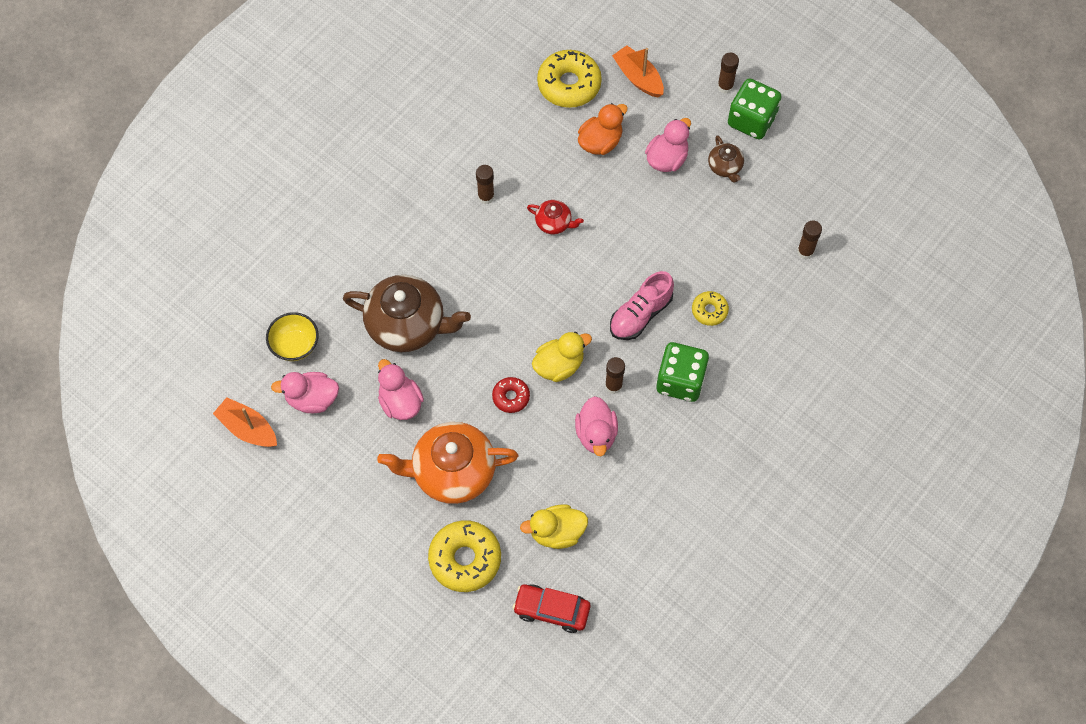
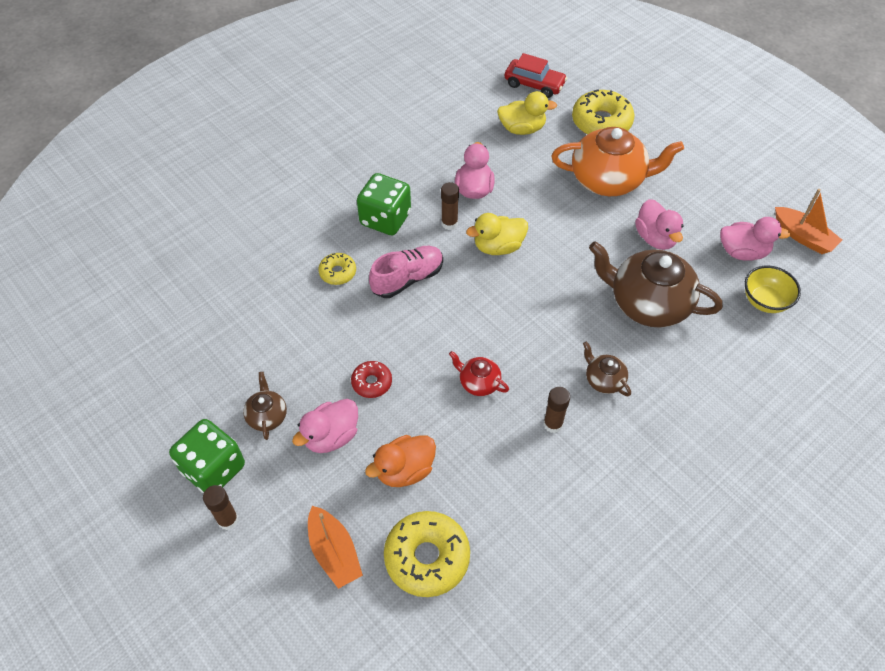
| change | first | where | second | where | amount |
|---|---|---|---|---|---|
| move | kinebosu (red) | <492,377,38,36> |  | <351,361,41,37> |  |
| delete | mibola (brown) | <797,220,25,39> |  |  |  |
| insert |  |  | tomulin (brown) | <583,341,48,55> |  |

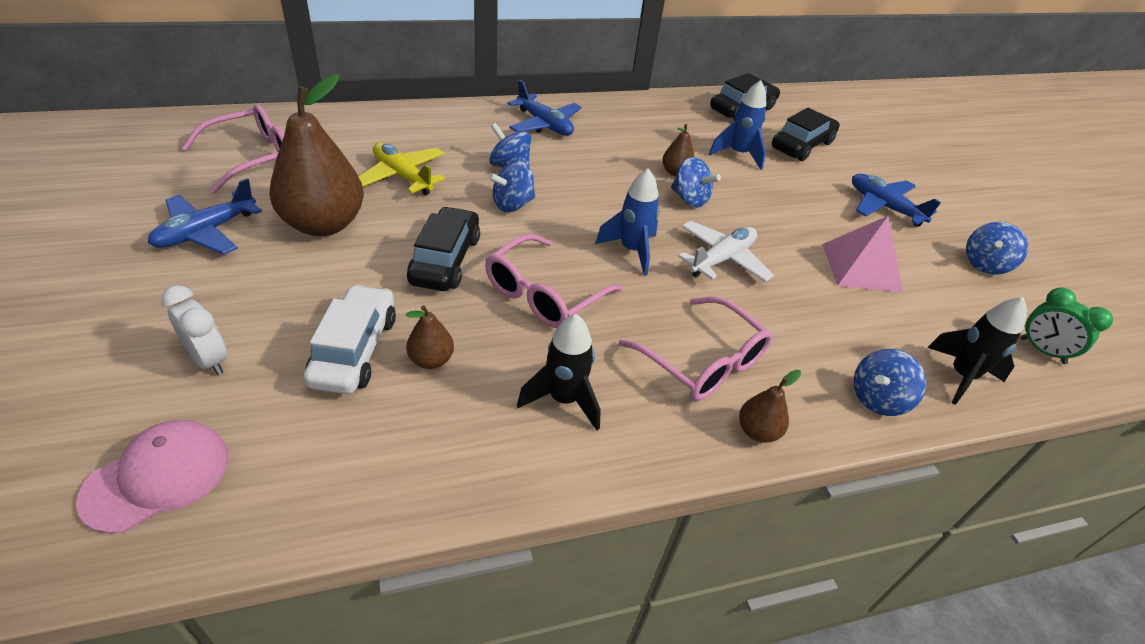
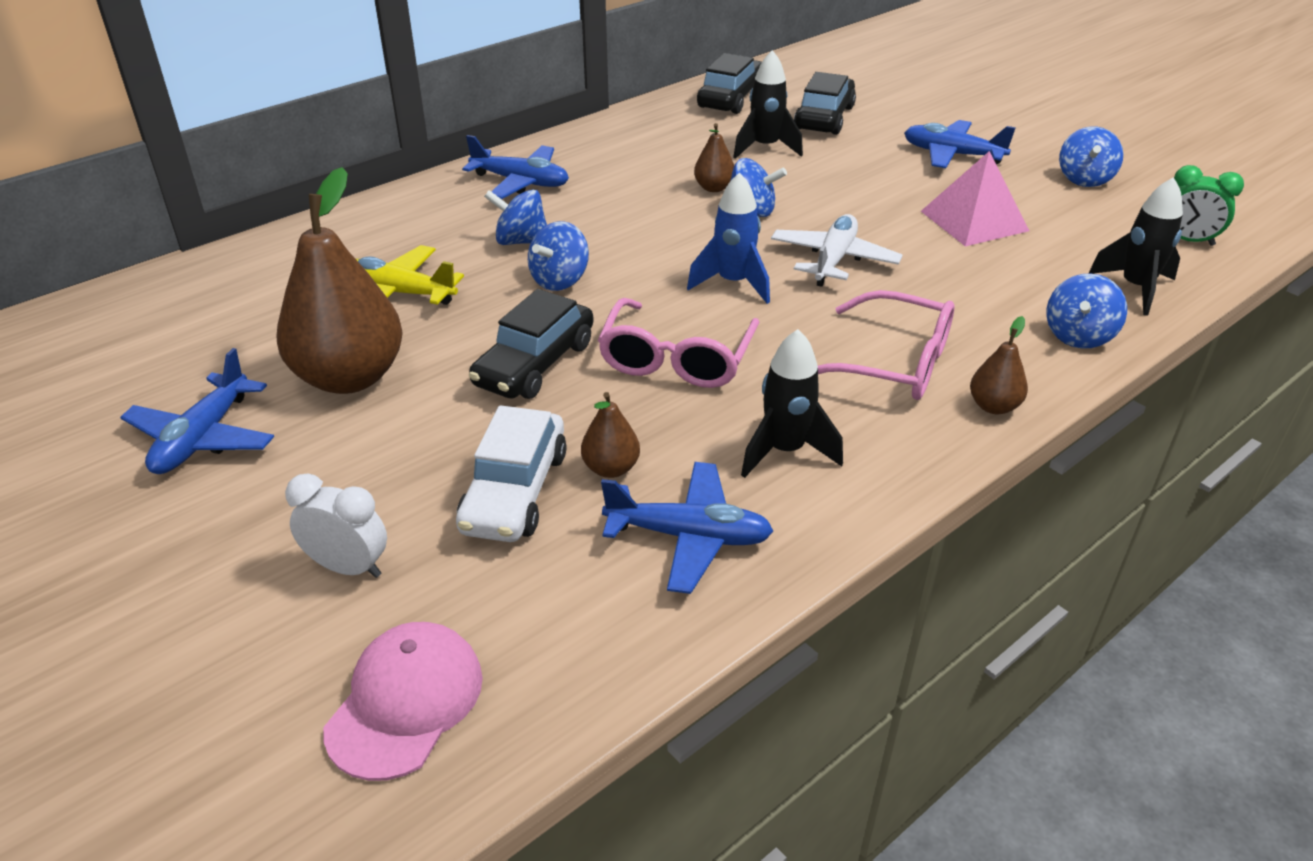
| change | first | where | second | where | amount |
|---|---|---|---|---|---|
| delete | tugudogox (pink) | <182,104,102,90> |  |  |  |
| rotate | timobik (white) | <303,284,93,110> |  | <456,405,110,137> | 150 degrees counterclockwise |
| rotate | timobik (black) | <407,206,73,85> |  | <469,289,125,110> | 135 degrees counterclockwise |
| recolor | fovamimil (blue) | <709,80,58,90> | fovamimil (black) | <733,50,70,109> |  |
| insert |  |  | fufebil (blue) | <601,462,172,132> |  |

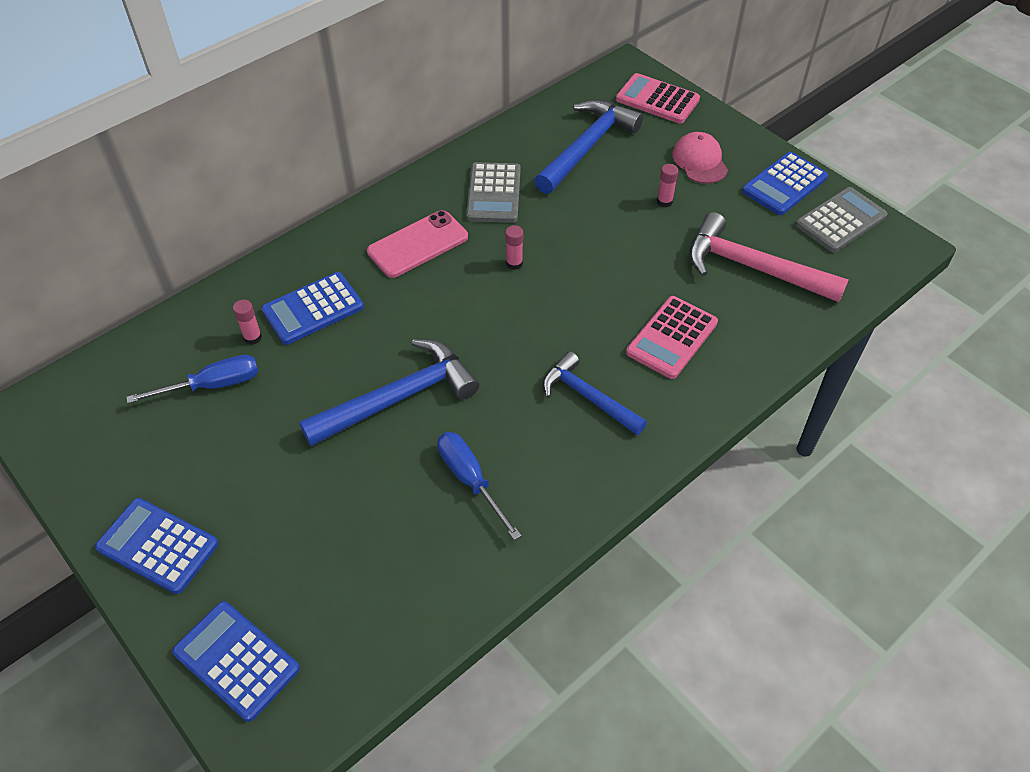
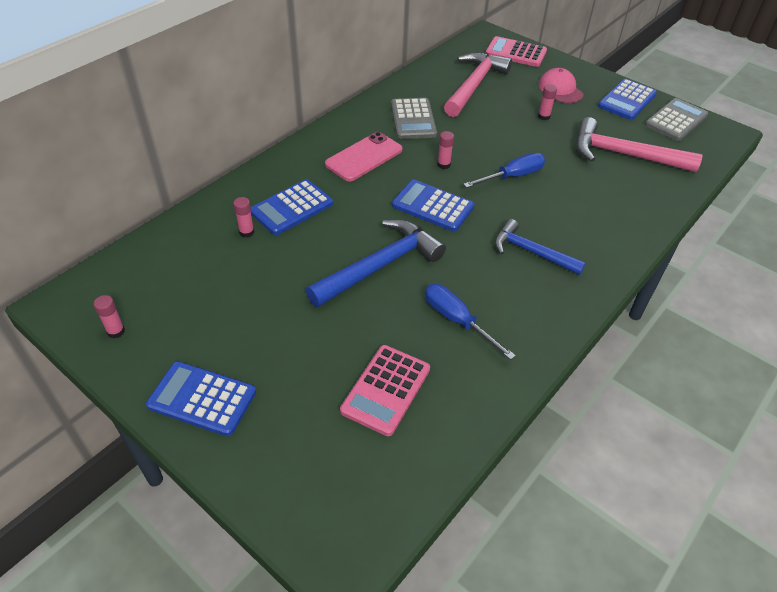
| change | first | where | second | where | amount |
|---|---|---|---|---|---|
| move | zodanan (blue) | <127,355,131,48> |  | <463,153,82,35> |  |
| move | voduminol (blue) | <172,601,128,121> |  | <392,180,82,52> |  |
| recolor | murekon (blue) | <534,99,109,95> | murekon (pink) | <444,52,68,65> |  |
| move | voduminol (pink) | <626,296,92,83> |  | <340,345,90,91> |  |
| insert |  |  | mibola (pink) | <94,295,31,43> |  |

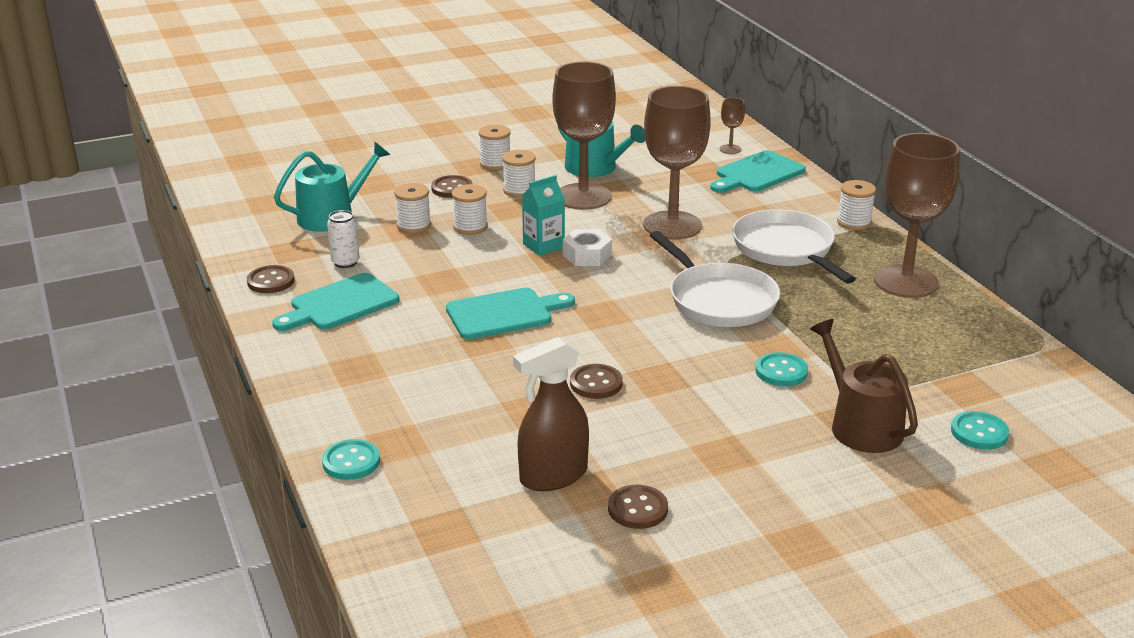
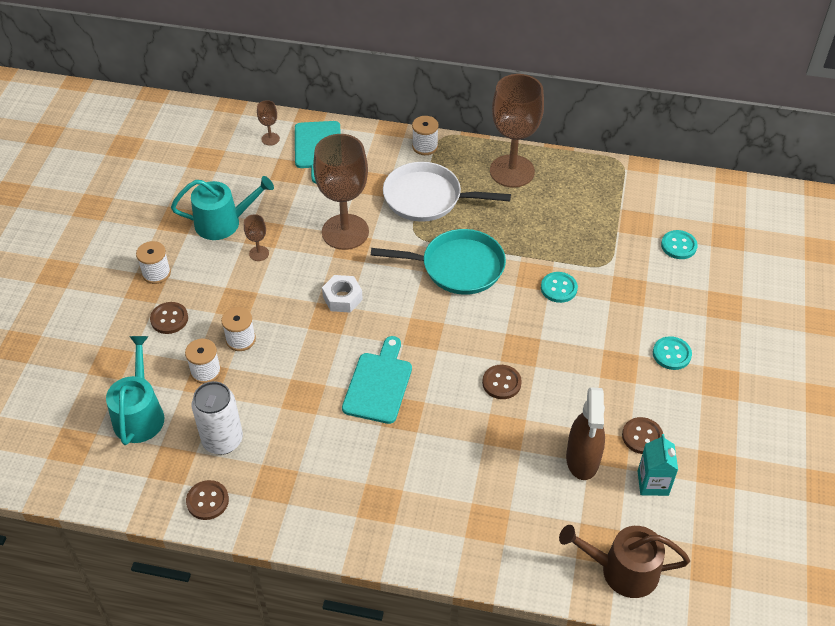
| change | first | where | second | where | amount |
|---|---|---|---|---|---|
| delete | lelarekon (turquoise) | <272,273,127,58> |  |  |  |
| move | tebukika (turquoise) | <322,439,58,41> |  | <653,336,39,34> |  |
| resize | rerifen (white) | <327,210,32,58> |  | <192,381,51,74> | x1.66 |
| delete | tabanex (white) | <502,150,33,48> |  |  |  |
| move | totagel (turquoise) | <522,175,43,81> |  | <638,434,40,62> |  |
| resize | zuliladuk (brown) | <552,61,64,149> |  | <244,214,25,47> | x0.41 |
| recolor | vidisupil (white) | <650,231,130,96> | vidisupil (turquoise) | <371,229,135,66> |  |
| move | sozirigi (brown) | <810,319,108,134> |  | <559,525,131,73> |  |

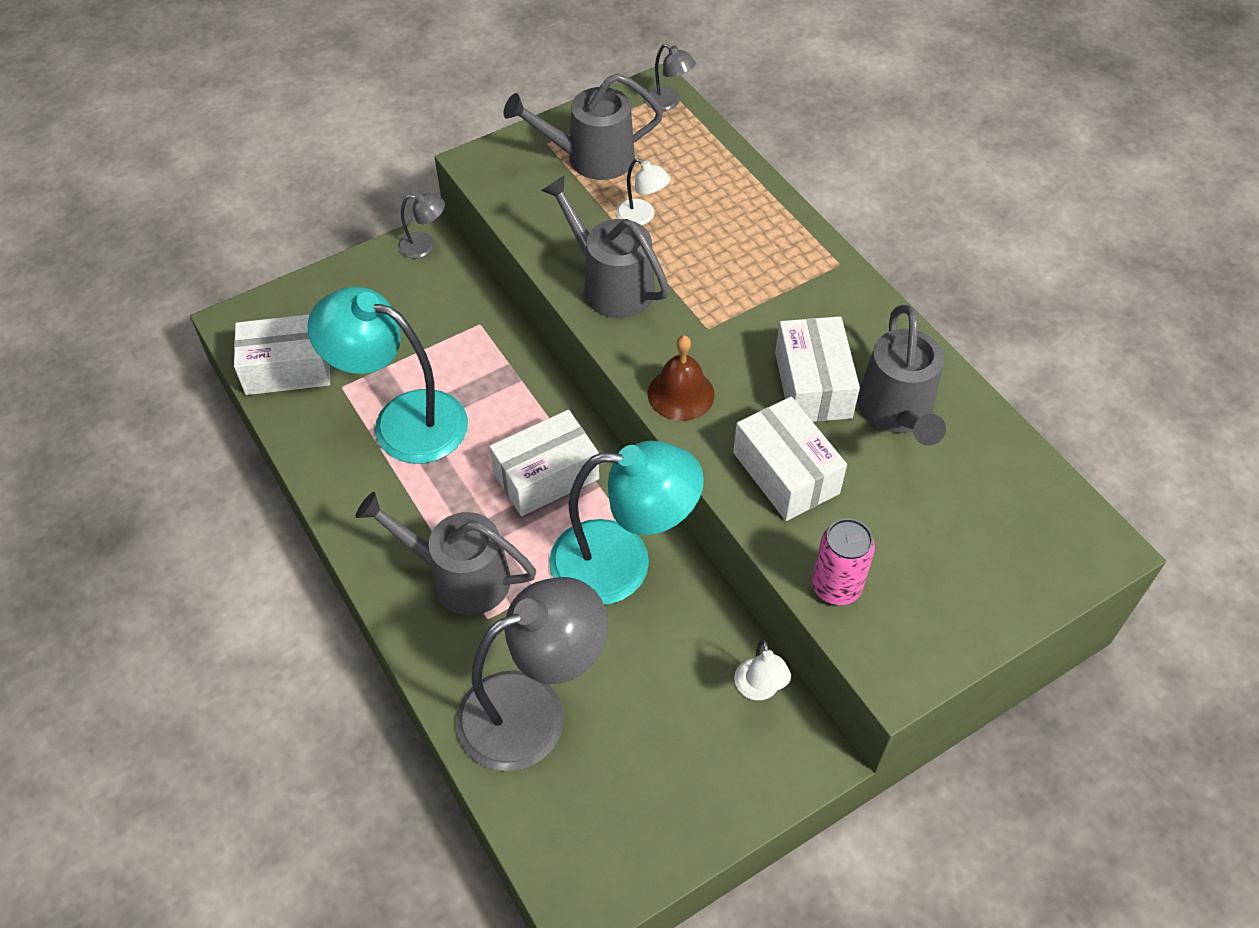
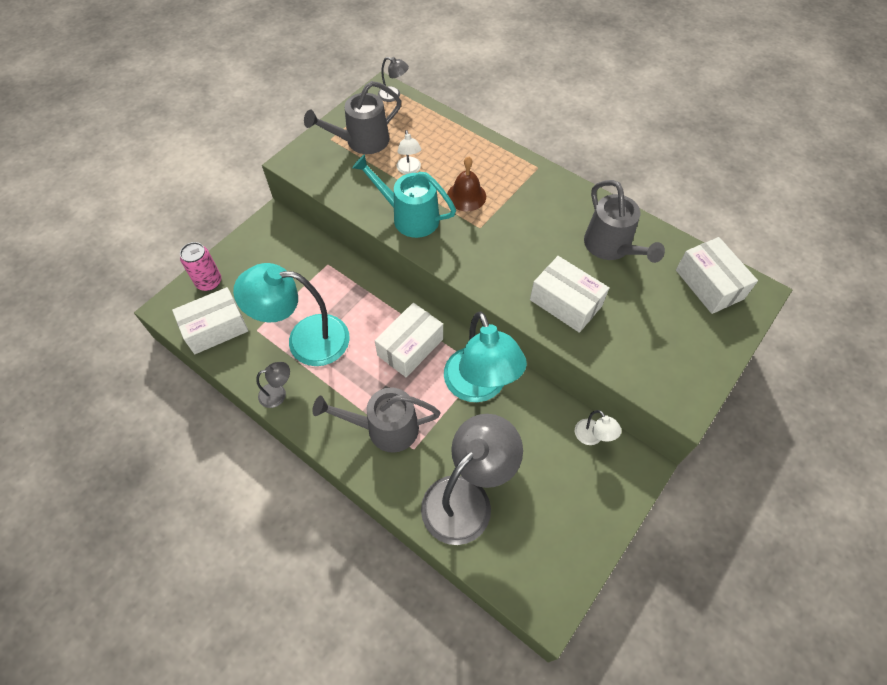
| change | first | where | second | where | amount |
|---|---|---|---|---|---|
| move | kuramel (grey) | <398,192,47,66> |  | <256,362,34,46> |  |
| recolor | sozirigi (grey) | <541,175,128,143> | sozirigi (turquoise) | <352,154,104,84> |  |
| rotate | kuramel (turquoise) | <549,441,155,164> |  | <444,312,83,90> | 90 degrees clockwise |
| rotate | kuramel (white) | <616,158,54,67> |  | <397,130,24,44> | 60 degrees clockwise |
| move | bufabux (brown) | <648,335,67,86> |  | <447,156,39,55> |  |
| move | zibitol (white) | <775,316,85,106> |  | <676,237,82,77> |  |
| move | rerifen (pink) | <812,519,63,86> |  | <180,242,41,49> |  |

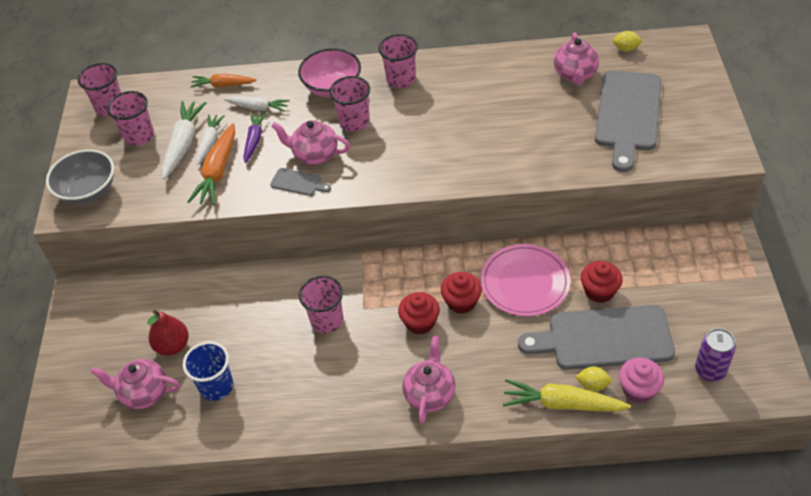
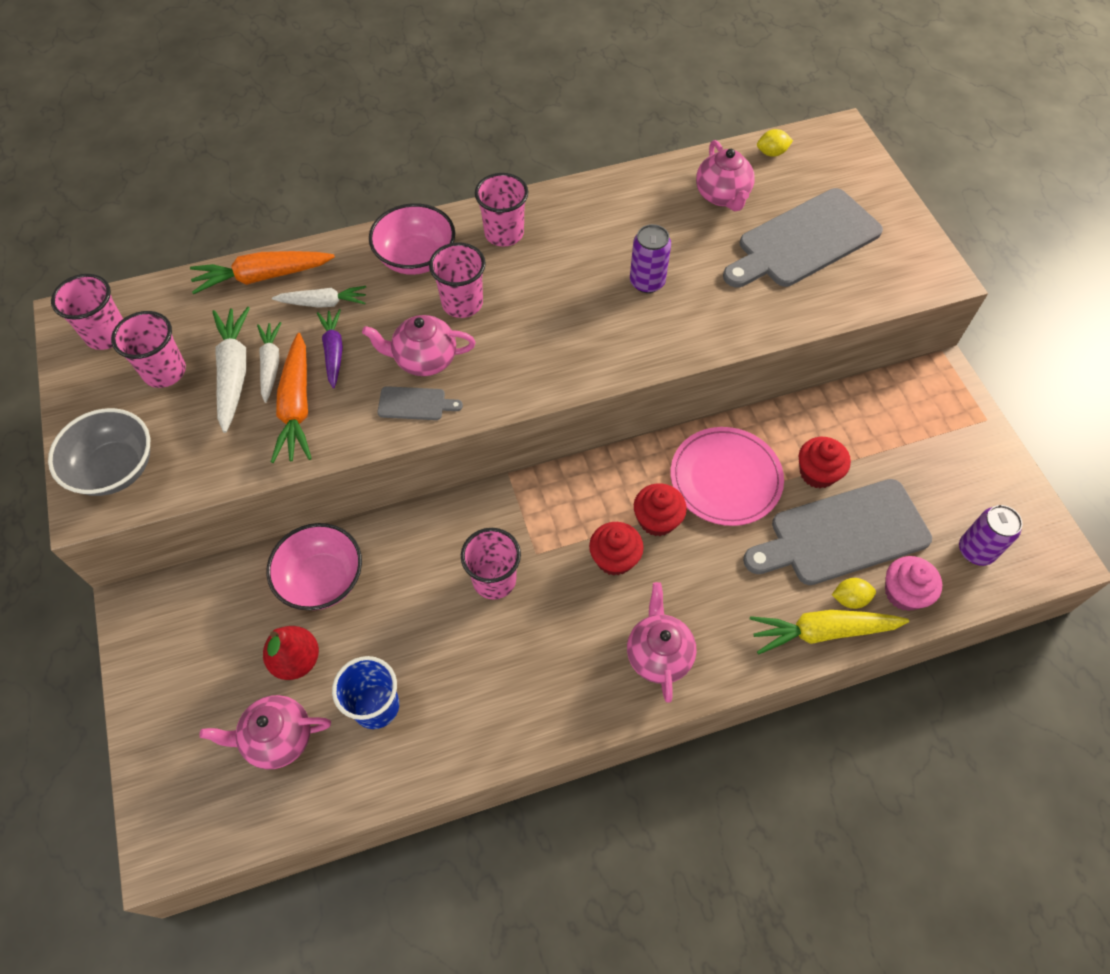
| change | first | where | second | where | amount |
|---|---|---|---|---|---|
| resize | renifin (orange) | <190,74,67,14> |  | <190,251,145,43> | x1.54 |
| rotate | lelarekon (grey) | <595,70,67,102> |  | <723,188,160,99> | 60 degrees clockwise |
| insert |  |  | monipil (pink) | <266,523,96,87> |  |
| insert |  |  | rerifen (purple) | <630,224,41,69> |  |

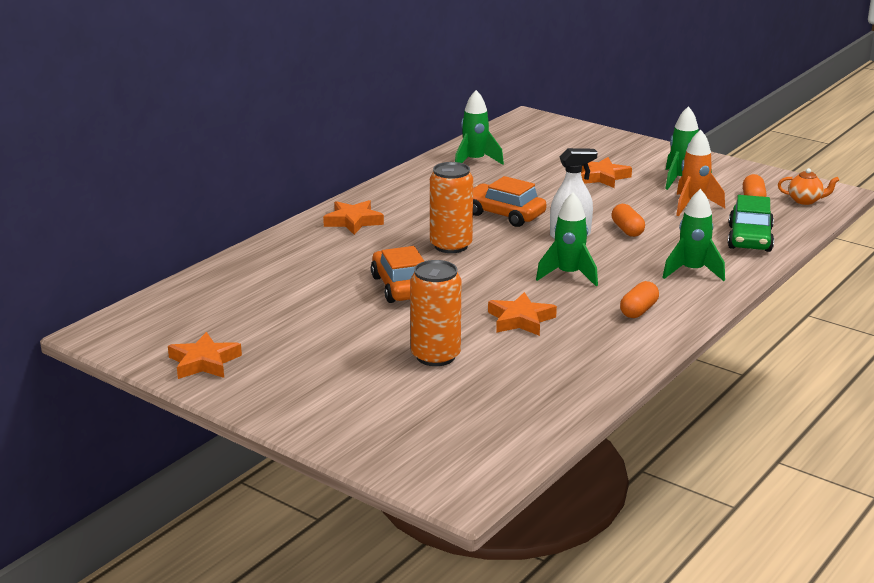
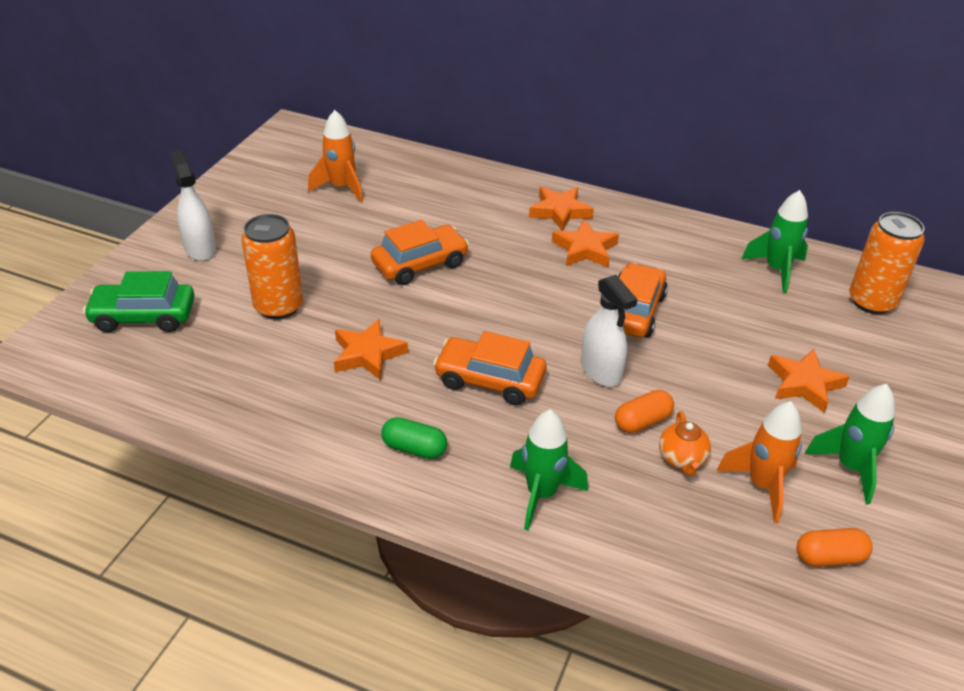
| change | first | where | second | where | amount |
|---|---|---|---|---|---|
| move | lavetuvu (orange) | <168,332,74,47> |  | <552,219,67,48> |  |
| move | rerifen (orange) | <430,162,43,91> |  | <849,212,76,102> |  |
| replace | fovamimil (green) | <536,192,62,94> | timobik (orange) | <433,331,113,74> |  |
| recolor | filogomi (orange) | <620,281,39,37> | filogomi (green) | <381,417,66,42> |  |
| move | timobik (green) | <728,195,46,57> |  | <83,271,112,61> |  |
| move | tomulin (orange) | <778,168,61,37> |  | <659,411,52,65> |  |
| insert |  |  | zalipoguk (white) | <170,150,46,111> |  |
| insert |  |  | fovamimil (orange) | <308,110,55,93> |  |

